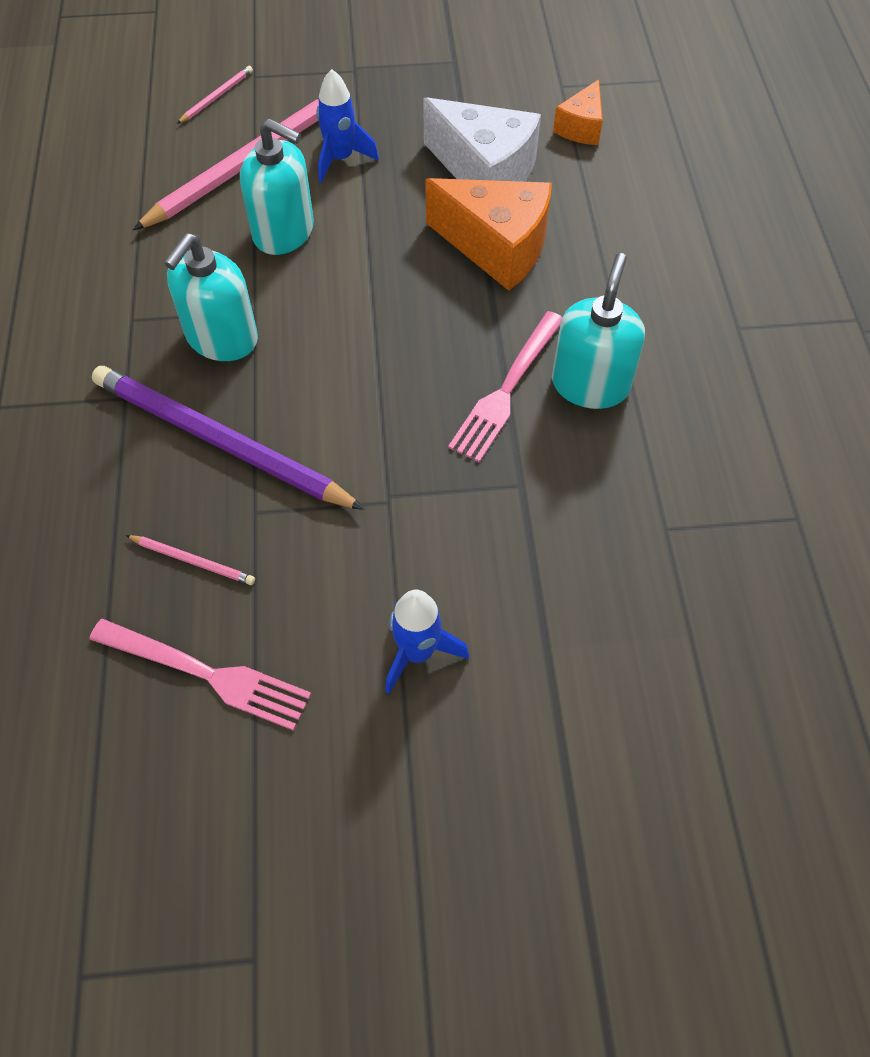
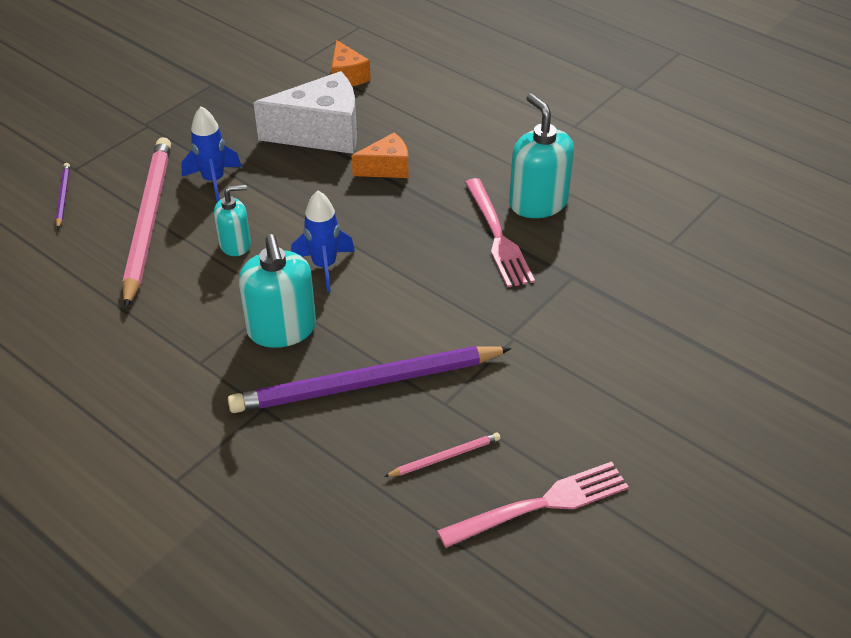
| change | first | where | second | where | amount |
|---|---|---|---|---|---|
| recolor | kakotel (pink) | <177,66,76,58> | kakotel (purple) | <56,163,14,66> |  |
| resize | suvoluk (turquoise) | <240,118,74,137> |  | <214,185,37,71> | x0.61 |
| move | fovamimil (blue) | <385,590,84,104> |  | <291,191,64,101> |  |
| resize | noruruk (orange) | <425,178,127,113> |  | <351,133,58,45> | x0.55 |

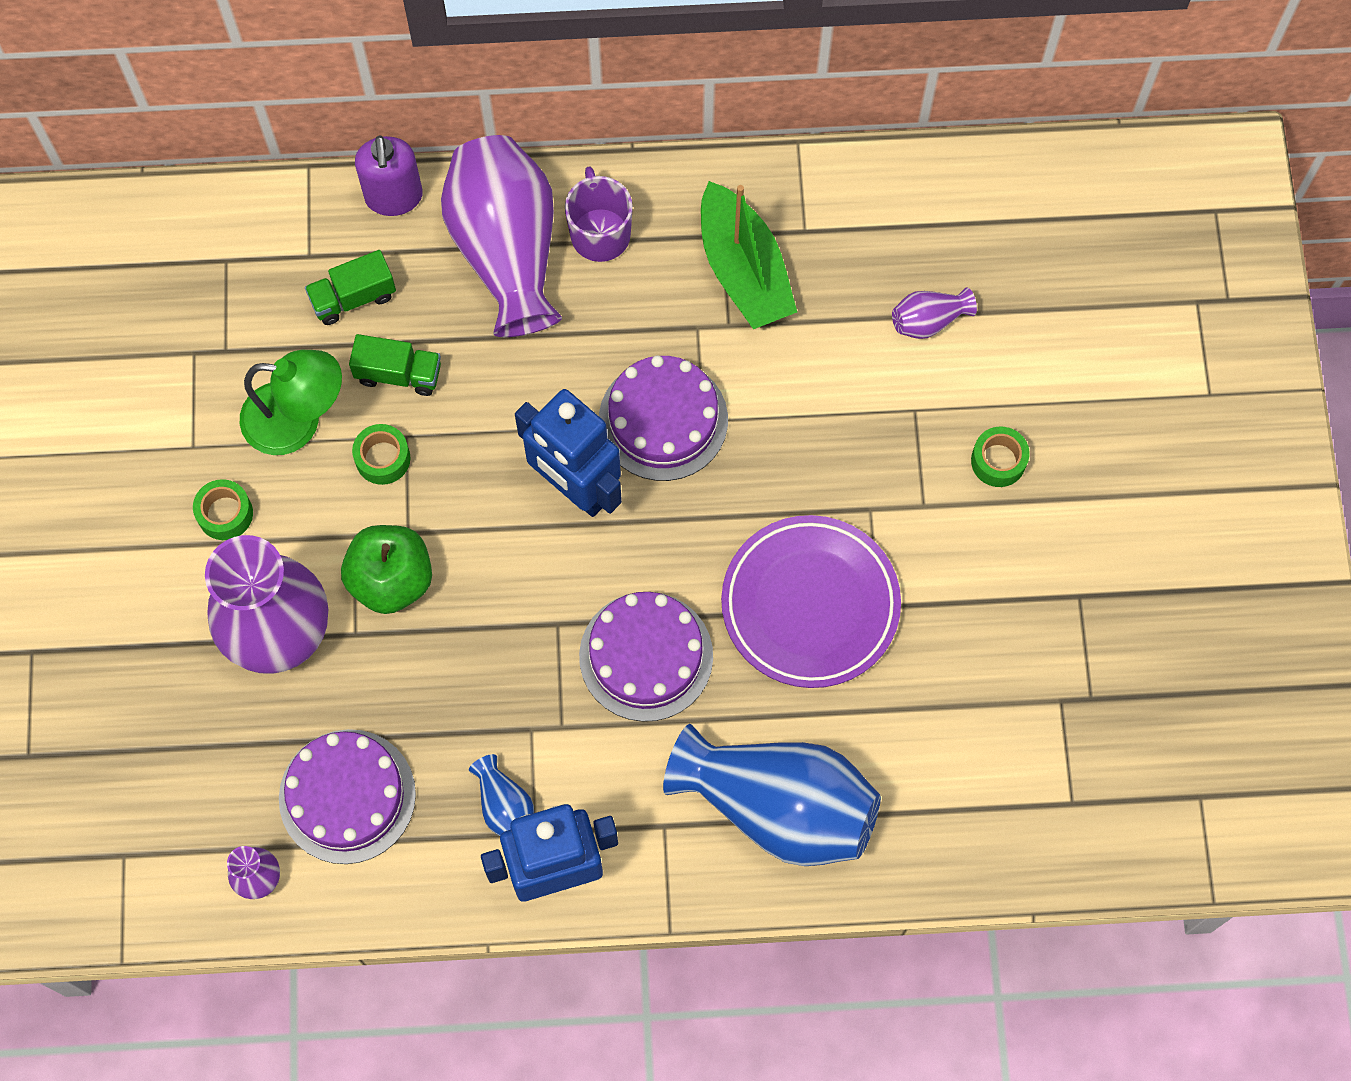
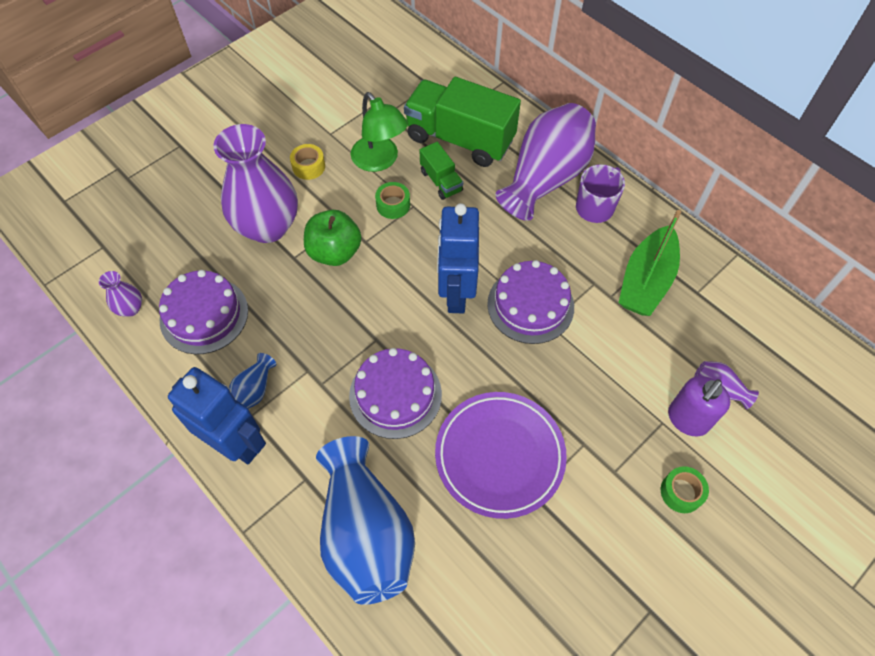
| change | first | where | second | where | amount |
|---|---|---|---|---|---|
| recolor | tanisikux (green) | <193,479,60,61> | tanisikux (yellow) | <290,144,35,36> |  |
| resize | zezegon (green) | <305,250,91,75> |  | <404,77,117,90> | x2.10 |
| move | suvoluk (purple) | <355,135,68,81> |  | <668,376,63,60> |  |

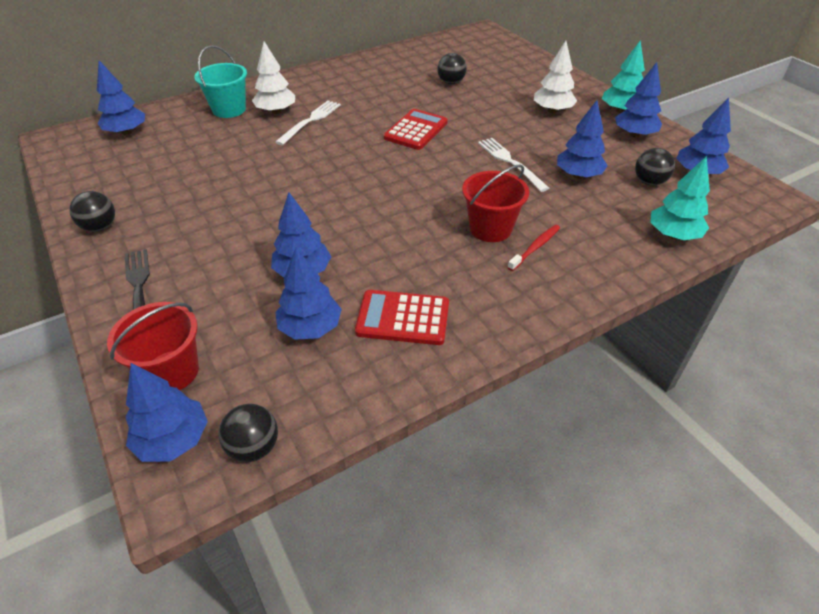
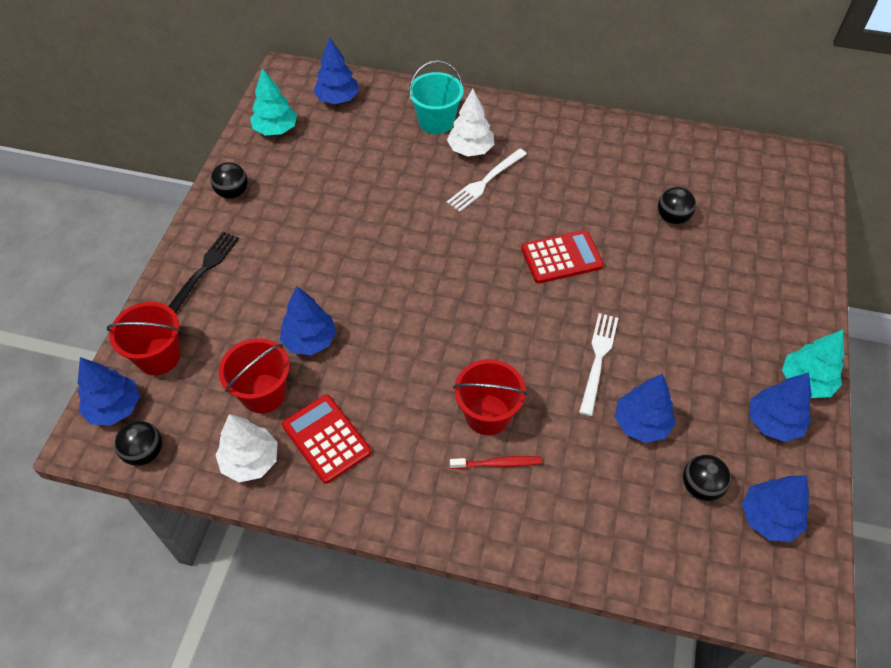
| change | first | where | second | where | amount |
|---|---|---|---|---|---|
| rotate | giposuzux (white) | <275,100,66,45> |  | <447,149,80,63> | 150 degrees clockwise |
| replace | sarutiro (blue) | <275,248,67,92> | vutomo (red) | <219,338,71,75> |  |
| move | sarutiro (white) | <534,41,43,72> |  | <216,414,62,68> |  |
| move | sarutiro (turquoise) | <650,156,60,84> |  | <250,68,47,68> |  |

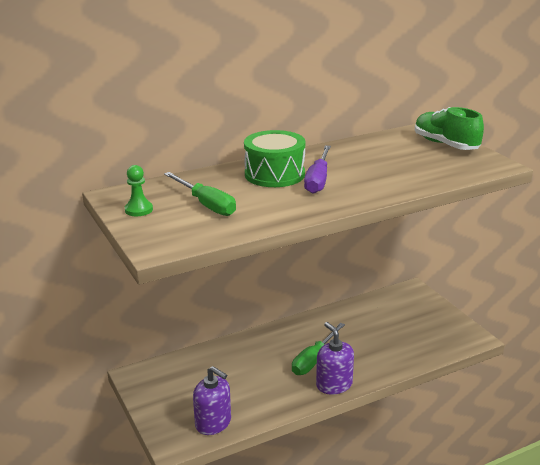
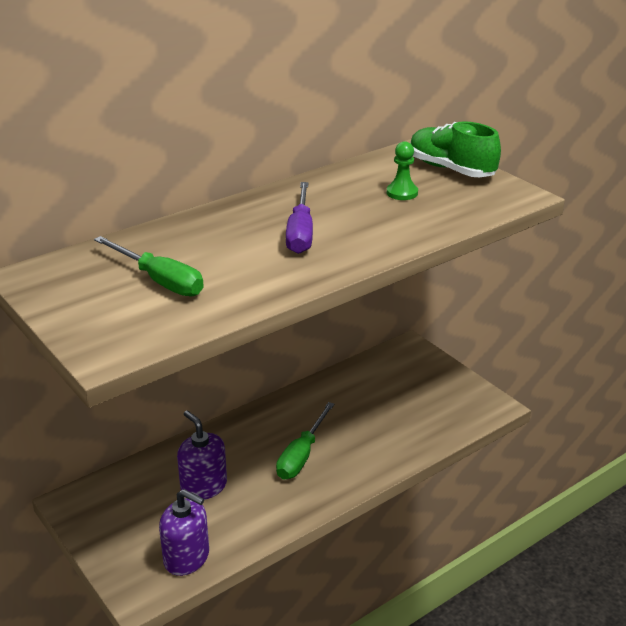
| change | first | where | second | where | amount |
|---|---|---|---|---|---|
| move | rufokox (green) | <125,165,28,51> |  | <387,141,31,59> |  |
| delete | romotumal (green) | <244,130,61,57> |  |  |  |
| move | suvoluk (purple) | <316,322,38,73> |  | <177,410,50,90> |  |

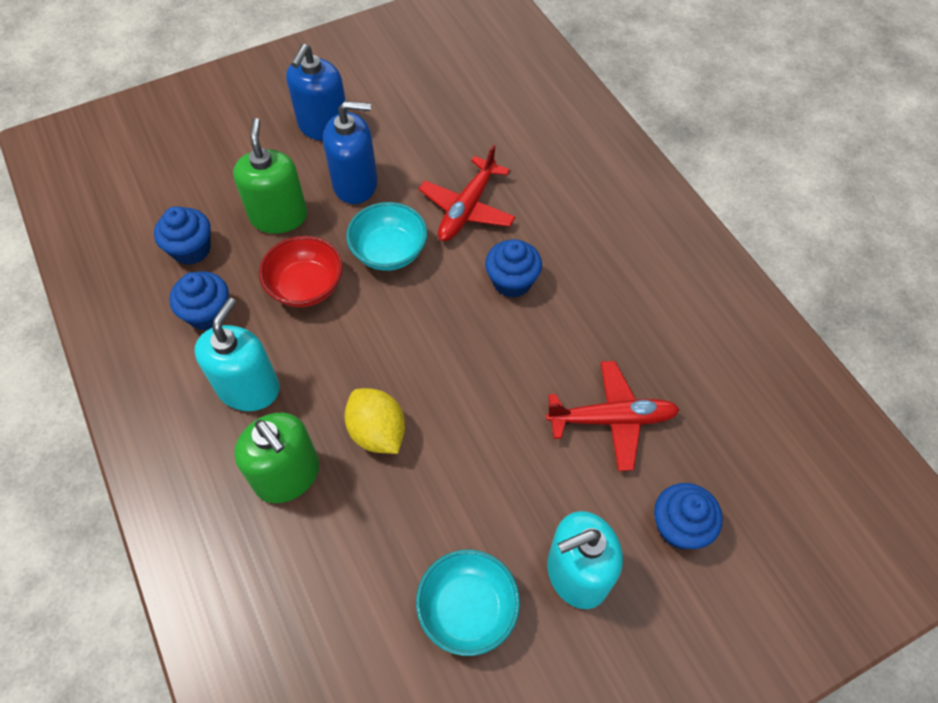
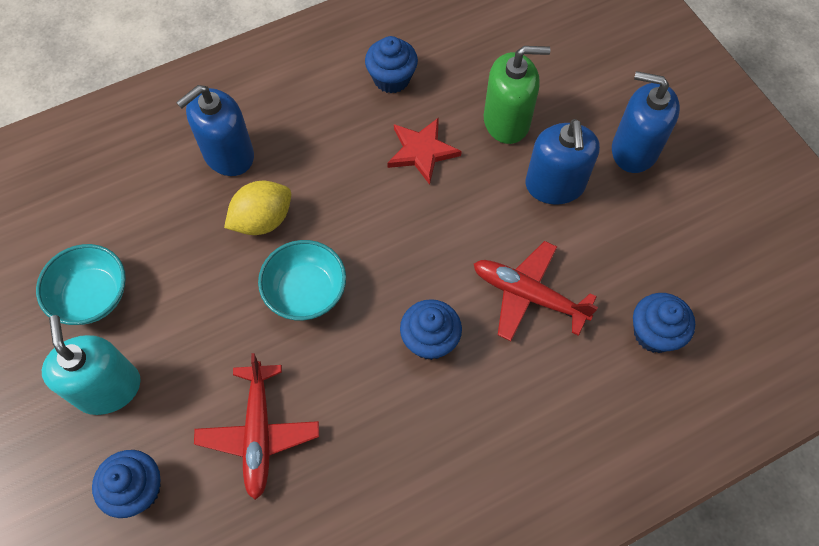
| change | first | where | second | where | amount |
|---|---|---|---|---|---|
| move | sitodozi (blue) | <154,206,57,59> |  | <633,293,62,60> |  |
| delete | suvoluk (turquoise) | <194,298,86,113> |  |  |  |
| recolor | suvoluk (green) | <234,413,85,90> | suvoluk (blue) | <176,85,78,91> |  |
| replace | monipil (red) | <259,236,84,71> | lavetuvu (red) | <387,117,75,68> |  |
| move | monipil (turquoise) | <346,202,82,69> |  | <258,240,88,81> |  |

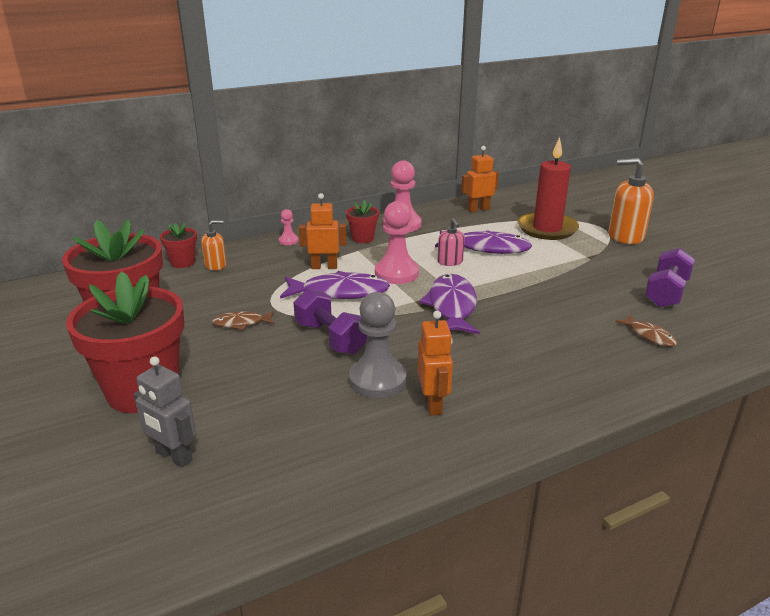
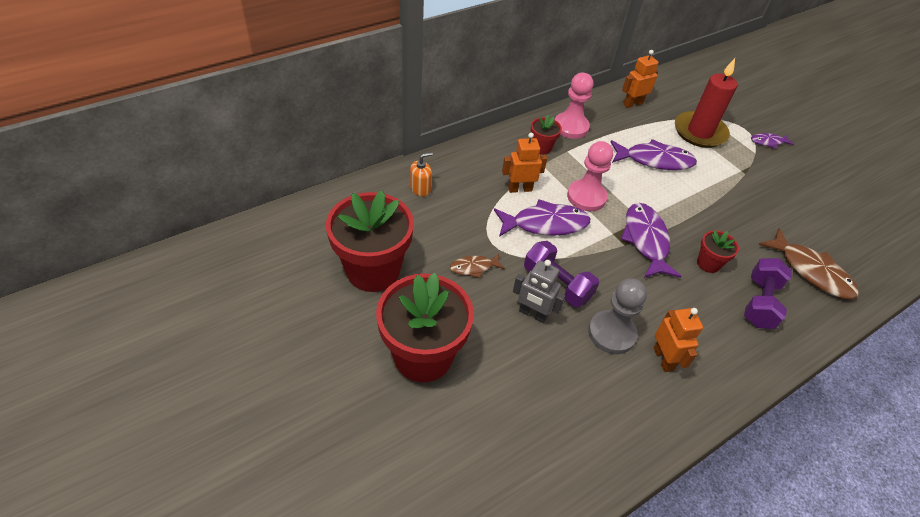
| change | first | where | second | where | amount |
|---|---|---|---|---|---|
| move | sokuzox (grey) | <133,356,63,111> |  | <513,260,52,63> |  |
| move | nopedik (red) | <160,222,37,46> |  | <697,230,42,43> |  |
| delete | rufokox (pink) | <279,209,20,36> |  |  |  |
| delete | suvoluk (pink) | <437,218,28,48> |  |  |  |
| replace | suvoluk (orange) | <608,158,46,86> | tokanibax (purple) | <751,133,43,16> |  |
| resize | tokanibax (brown) | <615,314,62,33> |  | <758,228,101,71> | x1.89 |
| move | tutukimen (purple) | <645,248,50,60> |  | <744,258,48,71> |  |

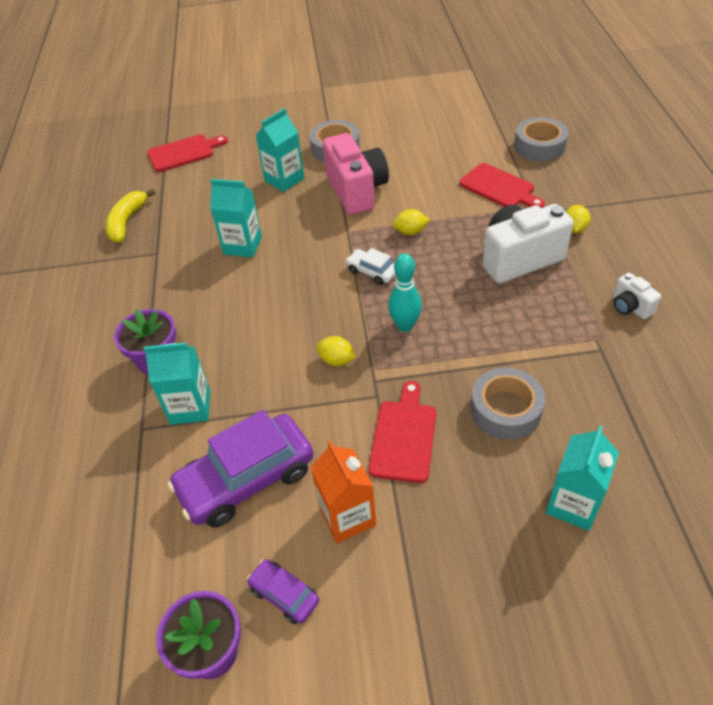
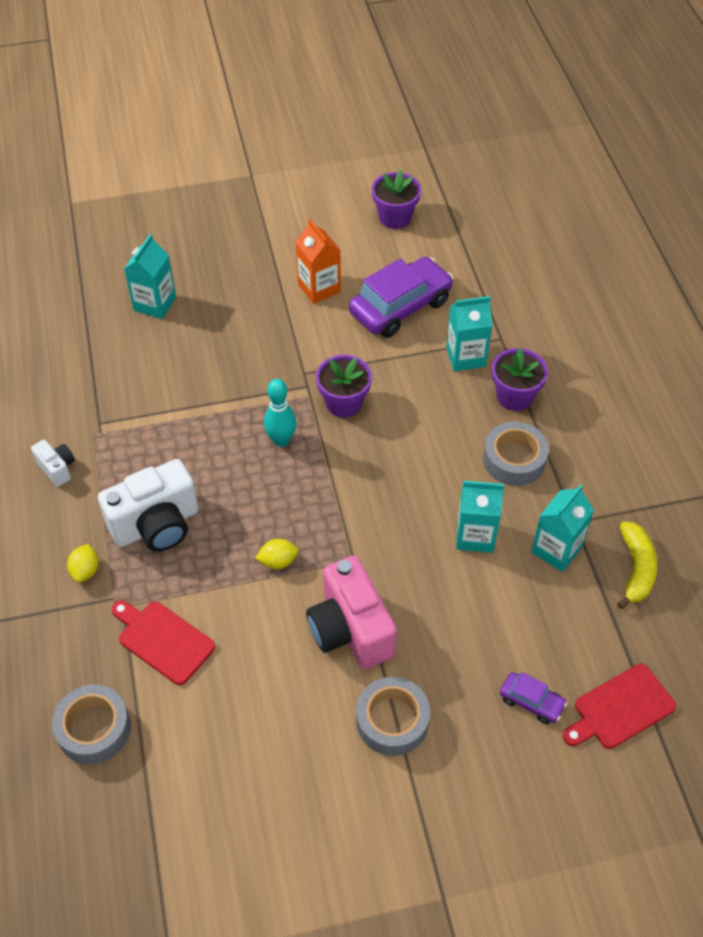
| change | first | where | second | where | amount |
|---|---|---|---|---|---|
| move | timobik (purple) | <247,559,72,65> |  | <500,672,67,52> |  |
| move | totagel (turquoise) | <255,108,49,84> |  | <531,484,63,88> |  |
| replace | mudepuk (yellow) | <316,336,40,30> | nopedik (purple) | <316,355,56,63> |  |
| delete | timobik (white) | <346,248,50,37> |  |  |  |
| delete | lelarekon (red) | <368,381,68,102> |  |  |  |
| move | tanisikux (grey) | <471,367,74,73> |  | <483,422,66,64> |  |

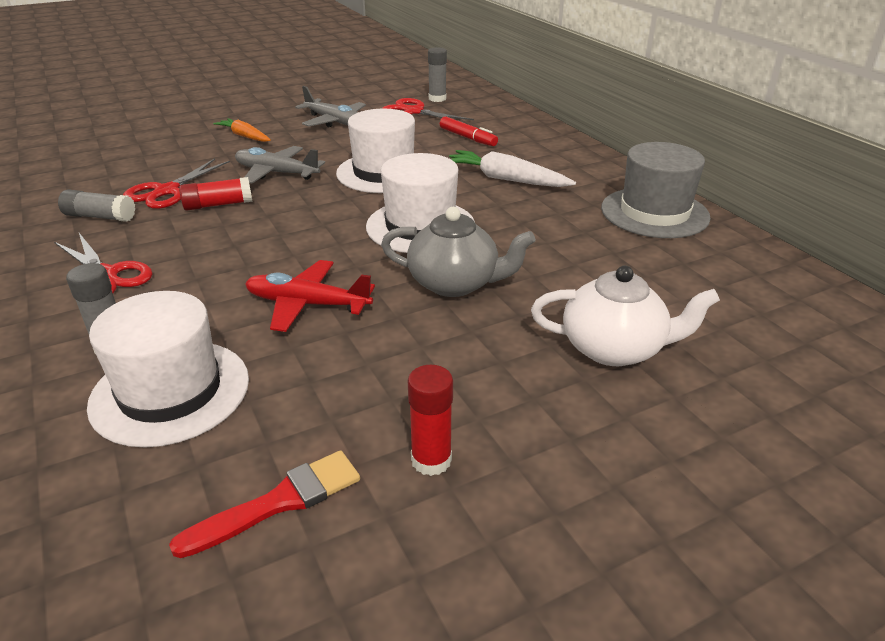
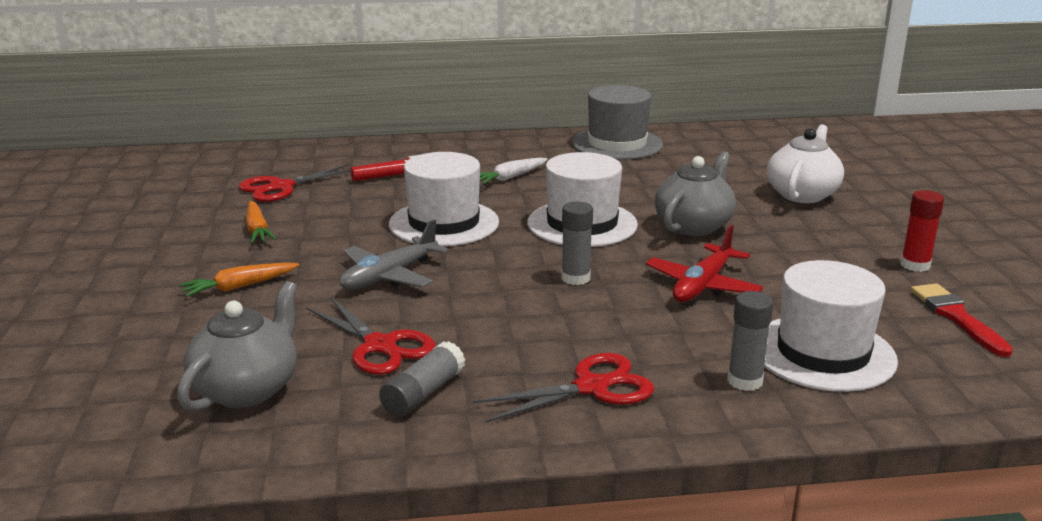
| change | first | where | second | where | amount |
|---|---|---|---|---|---|
| delete | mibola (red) | <179,177,73,34> |  |  |  |
| replace | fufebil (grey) | <295,86,71,41> | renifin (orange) | <245,201,32,43> |  |
| move | mibola (grey) | <428,47,19,55> |  | <561,201,32,84> |  |
| resize | renifin (white) | <449,150,127,37> |  | <480,158,68,26> | x0.66 |
| insert |  |  | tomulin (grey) | <177,281,120,131> |  |

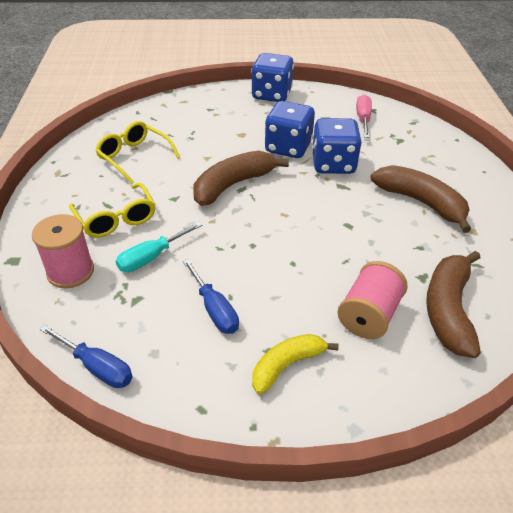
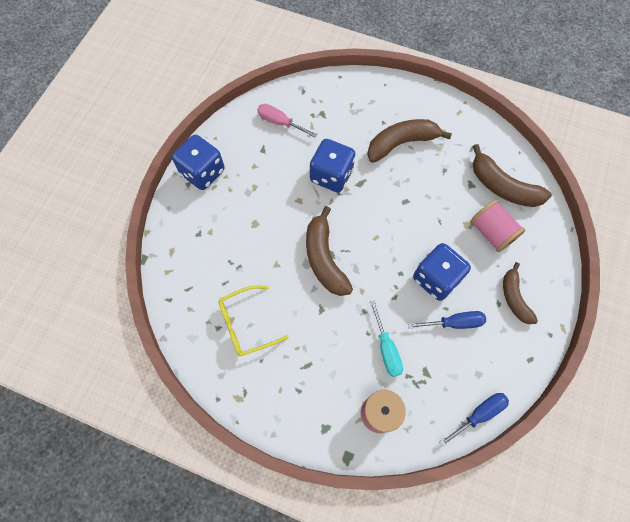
| change | first | where | second | where | amount |
|---|---|---|---|---|---|
| delete | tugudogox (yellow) | <69,183,86,55> |  |  |  |
| recolor | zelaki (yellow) | <252,334,87,60> | zelaki (brown) | <503,262,35,62> |  |
| move | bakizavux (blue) | <265,101,50,57> |  | <413,243,58,58> |  |

